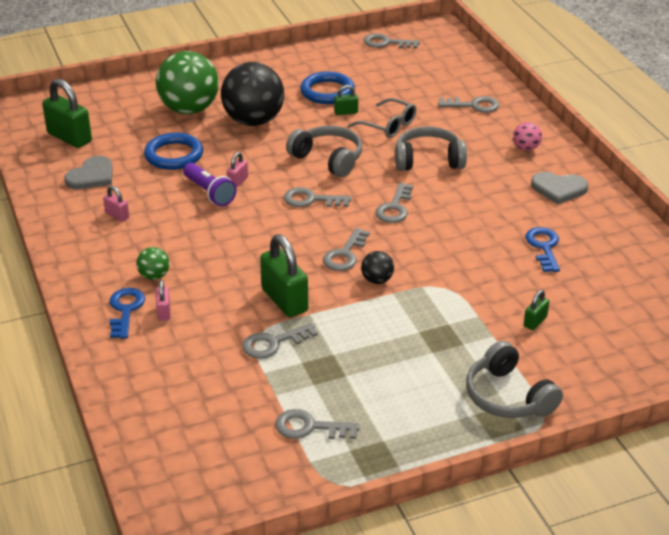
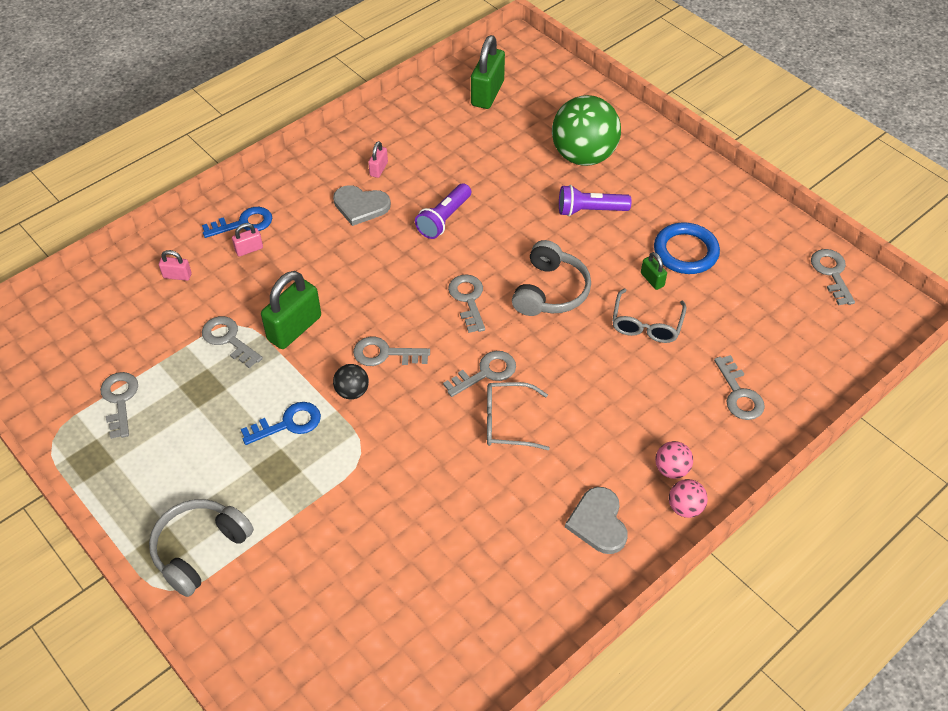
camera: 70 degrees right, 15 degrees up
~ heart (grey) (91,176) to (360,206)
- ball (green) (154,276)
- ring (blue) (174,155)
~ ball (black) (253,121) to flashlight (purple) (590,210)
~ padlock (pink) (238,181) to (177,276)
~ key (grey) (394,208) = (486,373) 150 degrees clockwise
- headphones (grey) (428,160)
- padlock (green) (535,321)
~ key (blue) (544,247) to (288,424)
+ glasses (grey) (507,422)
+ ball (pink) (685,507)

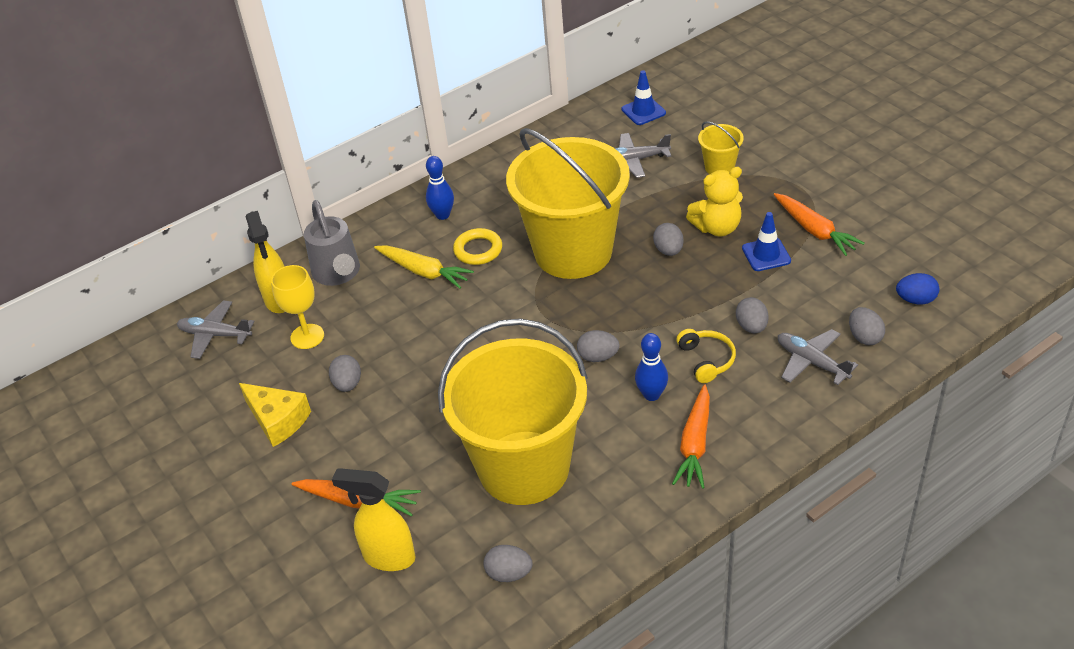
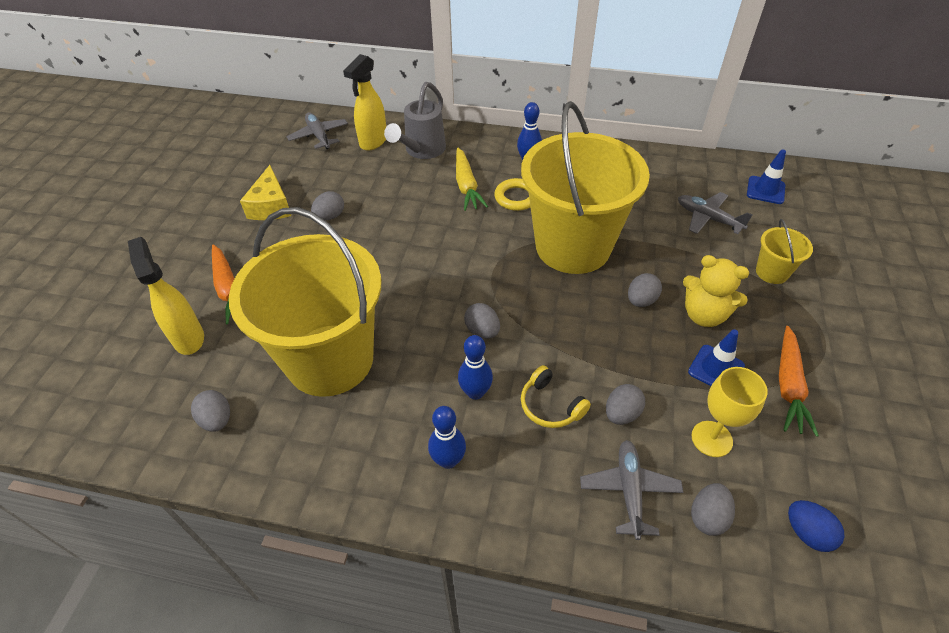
camera: 45 degrees right, 5 degrees up
~ goblet (yellow) (307,336) to (711,439)
~ carrot (orange) (695,444) to bowling pin (blue) (448,460)
~ headphones (yellow) (706,360) = (550,406) 105 degrees clockwise

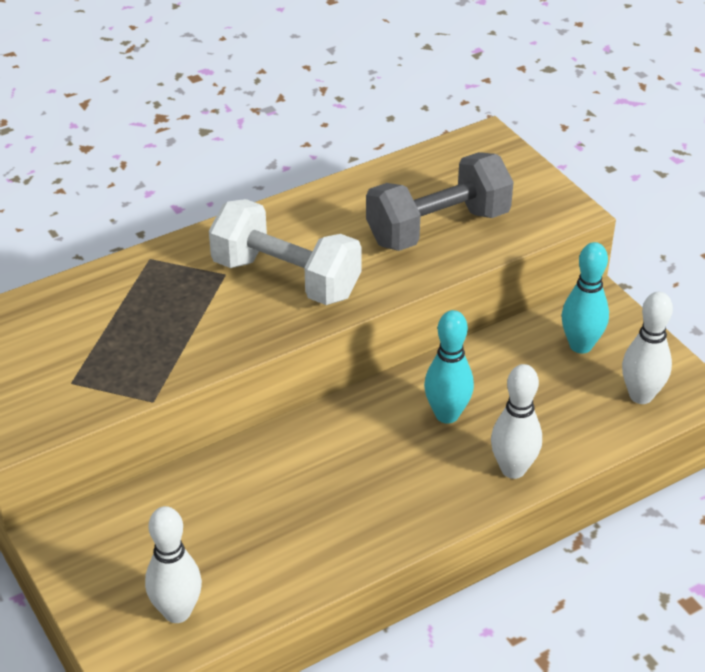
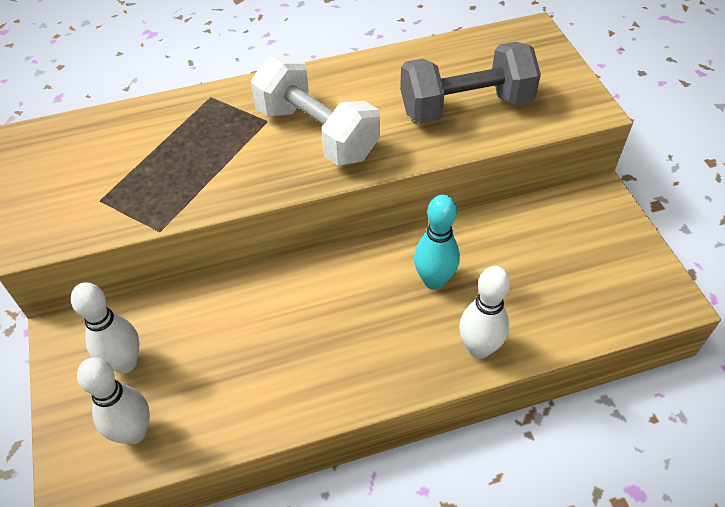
camera: 15 degrees right, 10 degrees up
- bowling pin (turquoise) (580,345)
~ bowling pin (white) (641,396) to (125,363)

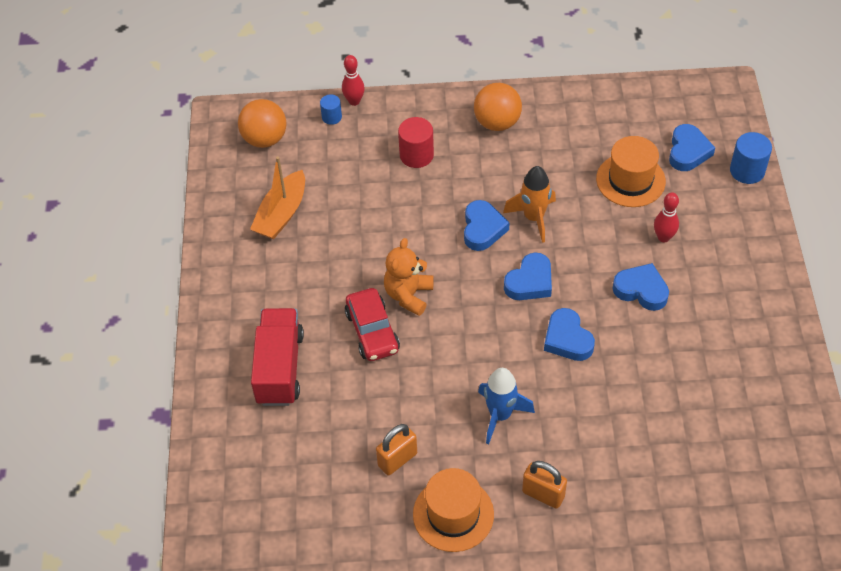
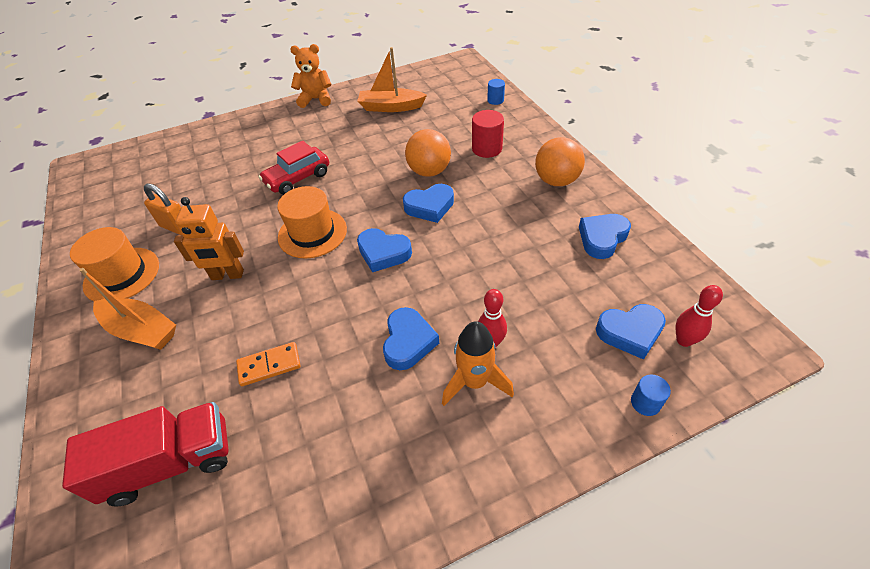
camera: 70 degrees right, 5 degrees down
~ ball (orange) (265,139) to (429,171)
~ truck (red) (279,368) to (171,463)
~ bowling pin (red) (354,101) to (684,340)
~ teddy bear (orange) (408,295) to (316,99)
~ rocket (blue) (500,415) to robot (orange) (227,275)
~ rocket (orange) (533,218) to (474,382)
~ padlock (orange) (543,494) to boat (orange) (141,330)
~ heart (blue) (567,339) to (602,238)
~ hat (orange) (630,180) to (312,233)
~ cylinder (blue) (747,171) = (645,403) x0.60
+ domino (orange) (269,365)

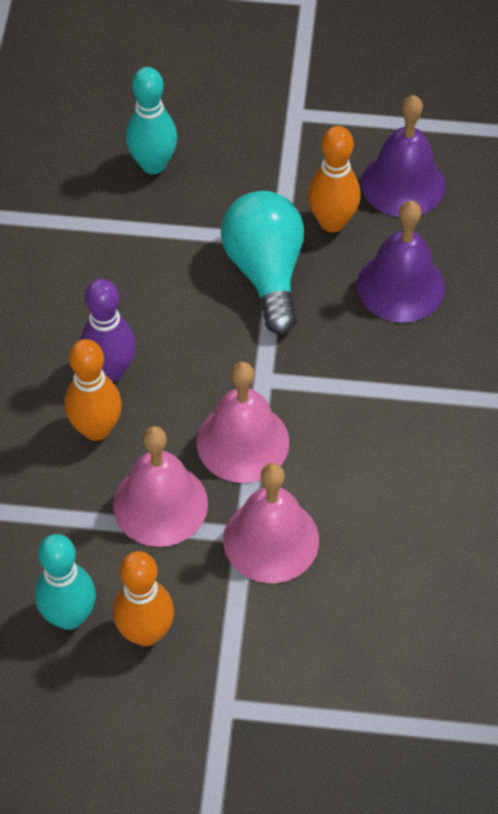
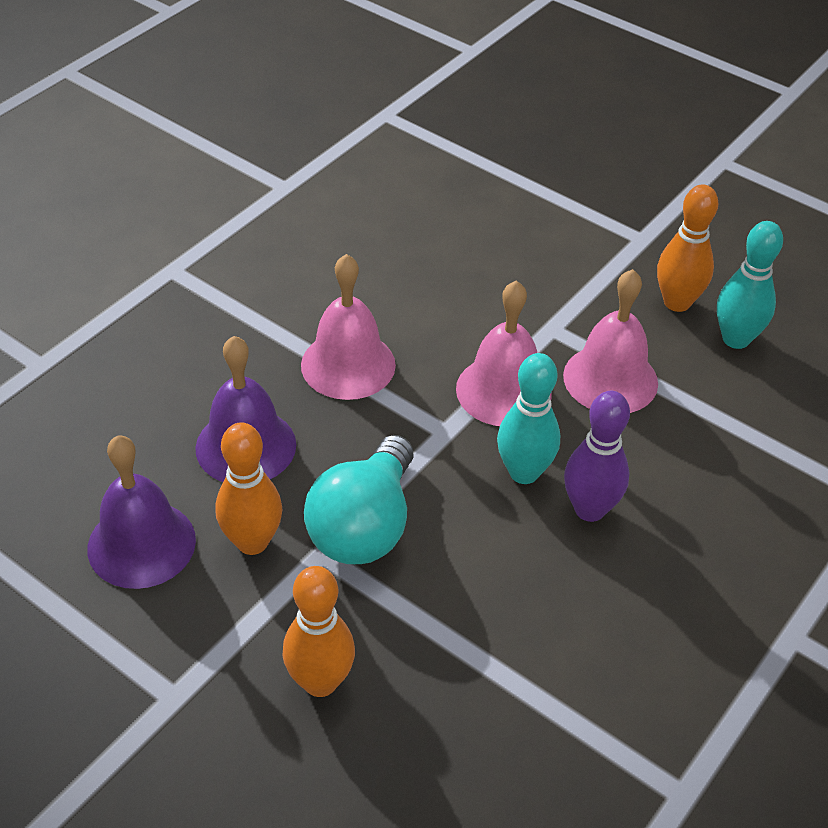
camera: 150 degrees left, 10 degrees down
~ bowling pin (orange) (96,429) to (320,682)
~ bowling pin (turquoise) (153,164) to (524,472)
~ bell (pink) (271,539) to (348,364)

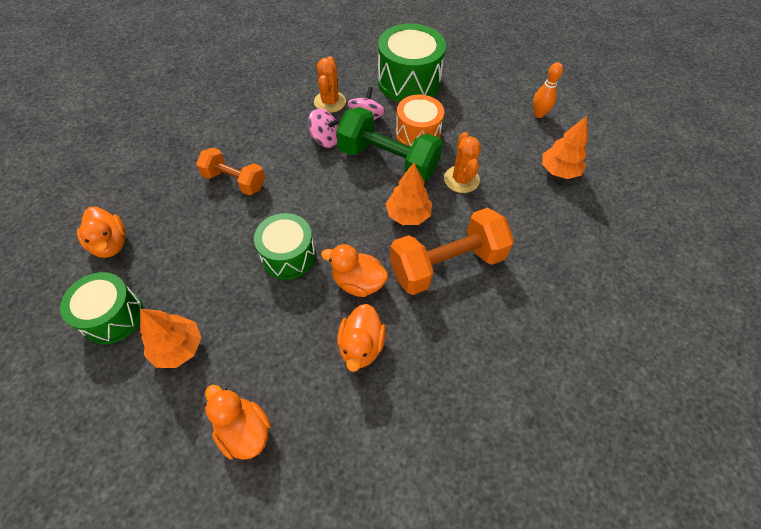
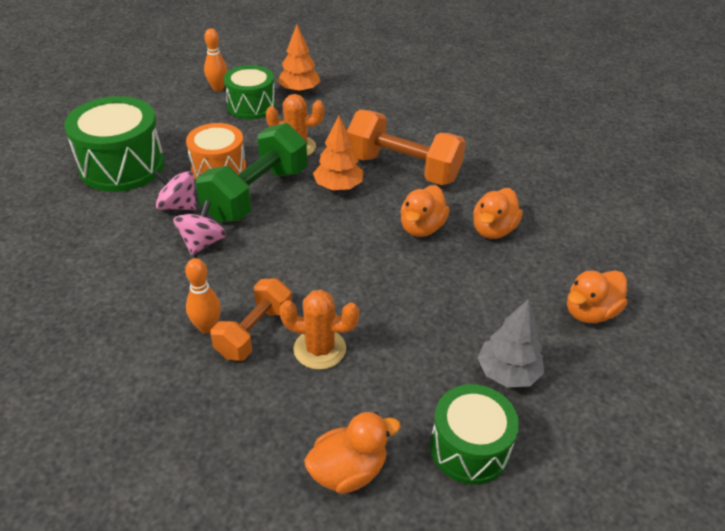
camera: 85 degrees left, 15 degrees down
~ tree (orange) (178,348) to tree (grey) (508,373)
~ drum (green) (288,256) to (251,106)
~ cactus (orange) (330,102) to (319,349)
~ duck (orange) (361,346) = (493,230) 105 degrees clockwise
~ dumbbell (orange) (447,264) = (403,169) 45 degrees counterclockwise
+ bowling pin (orange) (207,327)

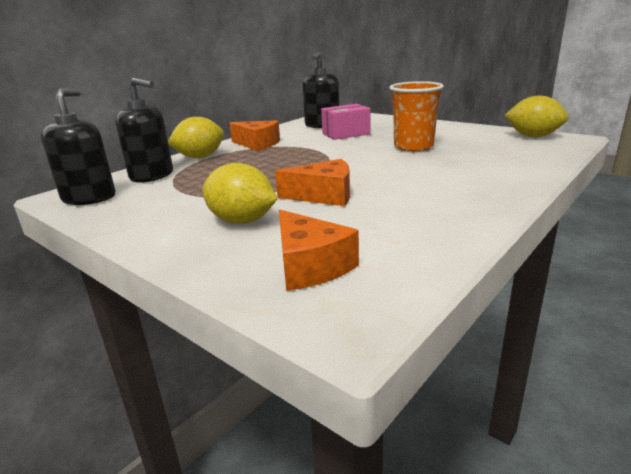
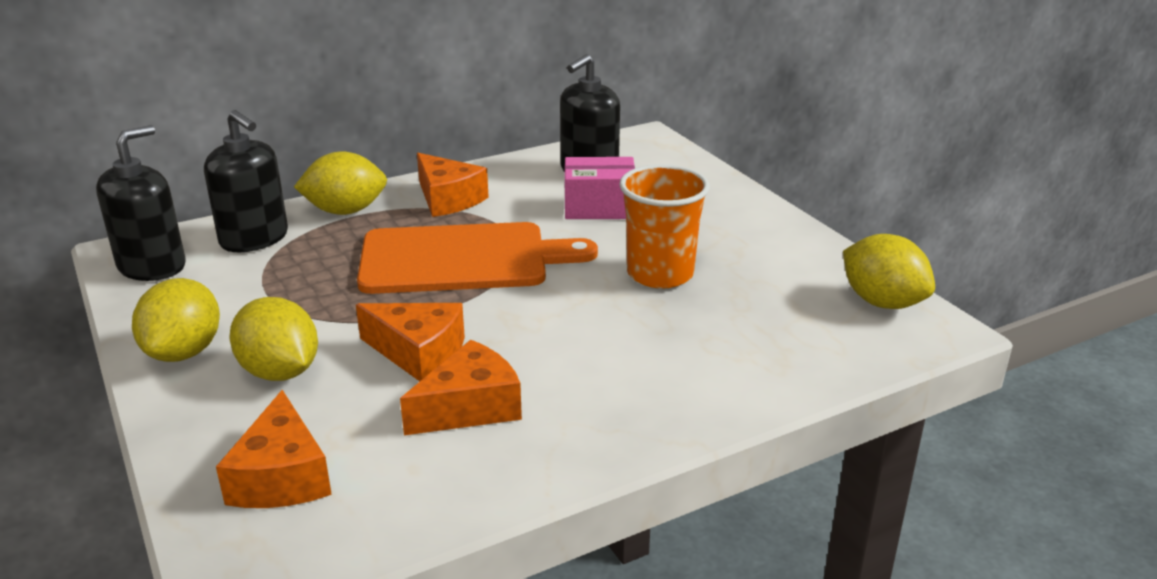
camera: 20 degrees right, 5 degrees up
+ lemon (yellow) (184,352)
+ cutting board (orange) (463,259)
+ cheese (orange) (470,407)

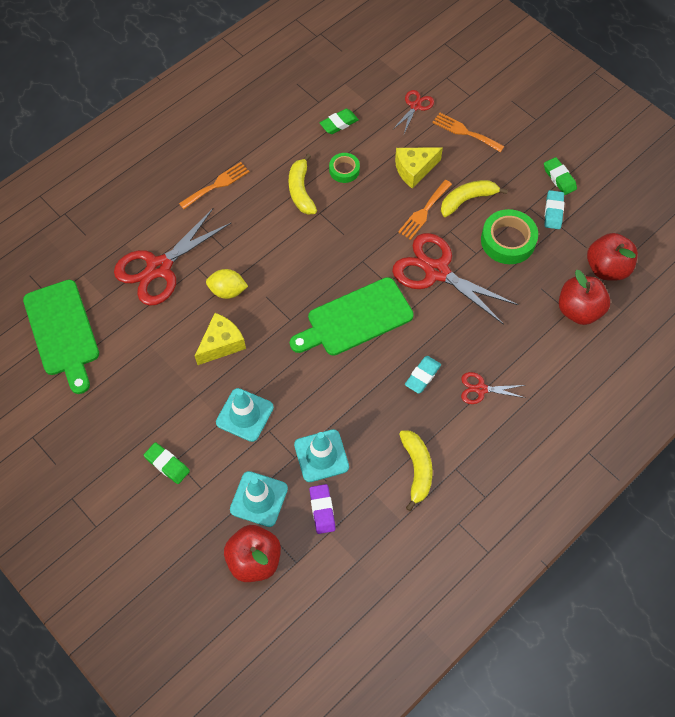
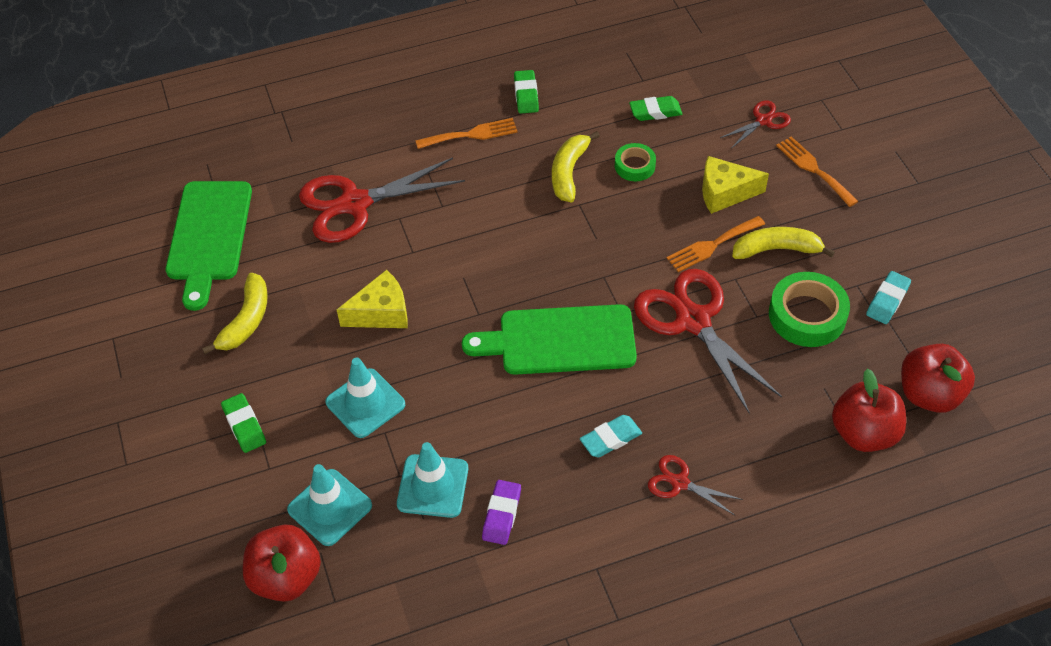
camera: 25 degrees right, 10 degrees down
- lemon (yellow) (228,291)
~ eraser (purple) (322,510) to (502,514)
~ banana (yellow) (417,469) to (246,320)
~ eraser (green) (559,178) to (526,95)

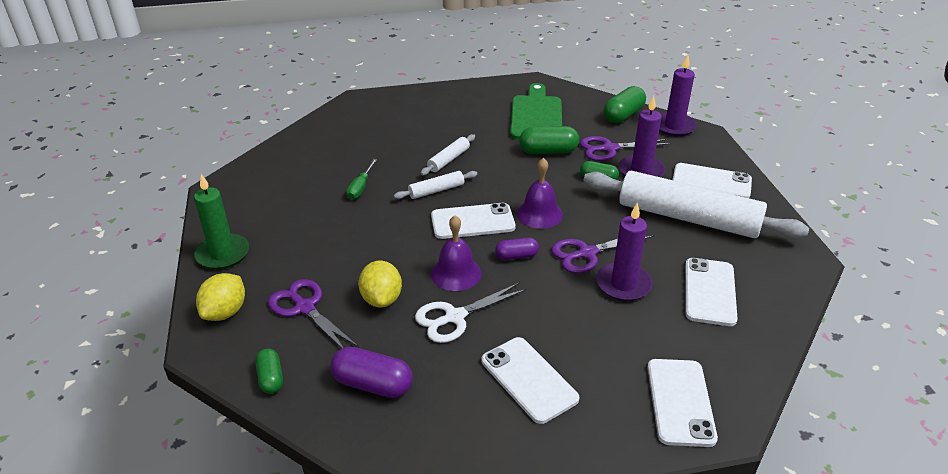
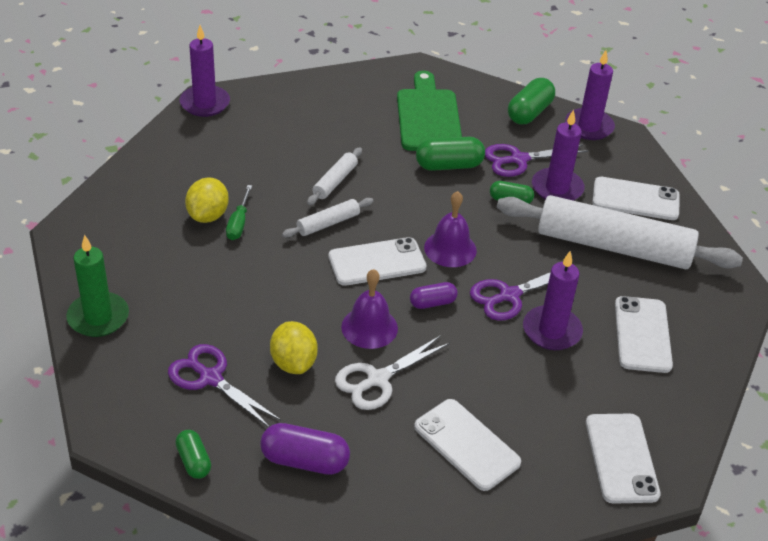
camera: 10 degrees left, 5 degrees up
~ lemon (yellow) (225,312) to (208,215)
+ candle (purple) (205,103)

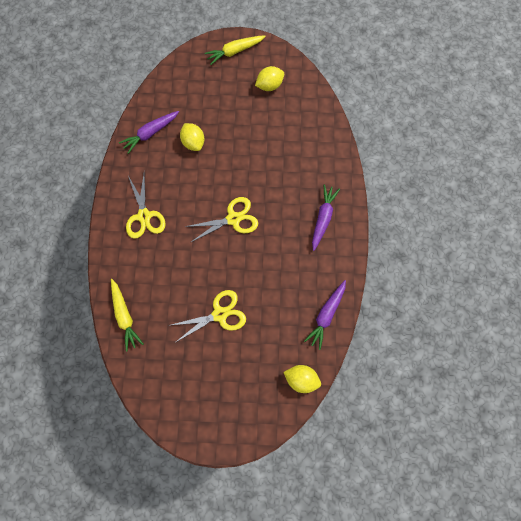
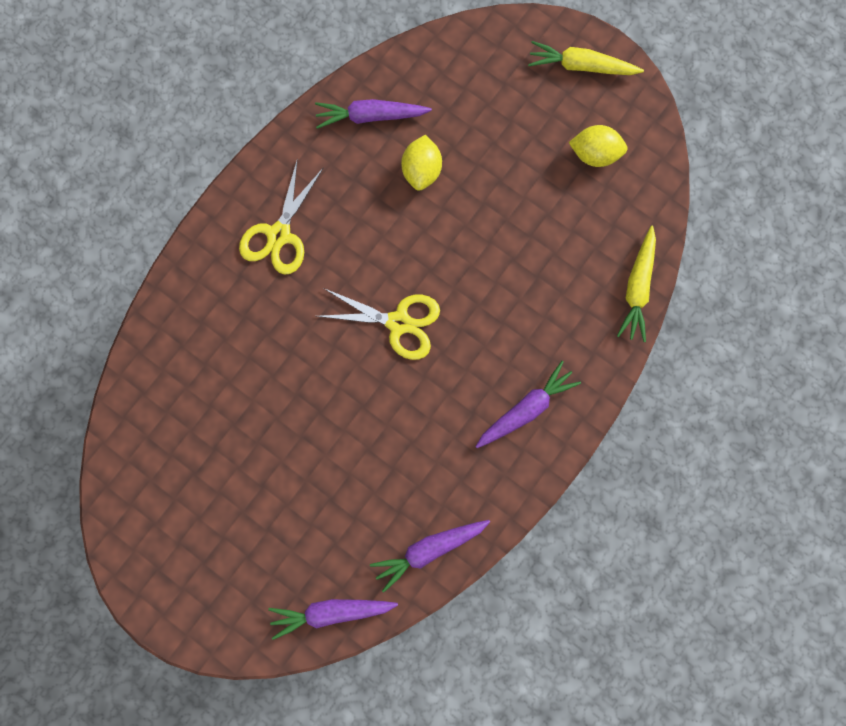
camera: 35 degrees right, 5 degrees up
~ carrot (yellow) (125,316) to (637,288)
- scissors (yellow) (219,314)
~ lemon (yellow) (301,379) to carrot (purple) (331,612)

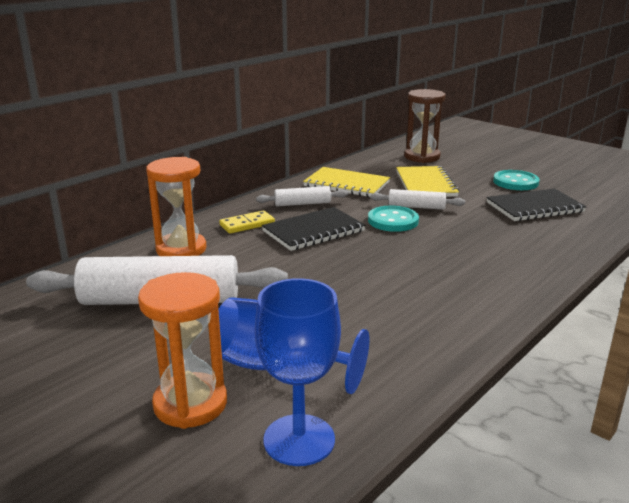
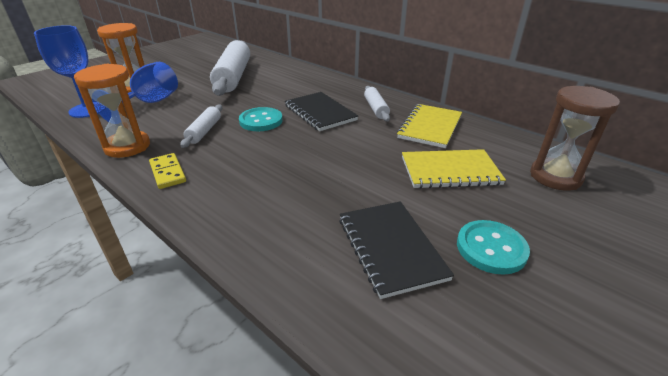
camera: 90 degrees right, 10 degrees up
~ hourglass (orange) (181,249) to (127,147)
~ domino (yellow) (247,224) to (167,173)
~ button (turquoise) (393,221) to (261,121)
~ rolling pin (white) (416,207) to (204,131)

